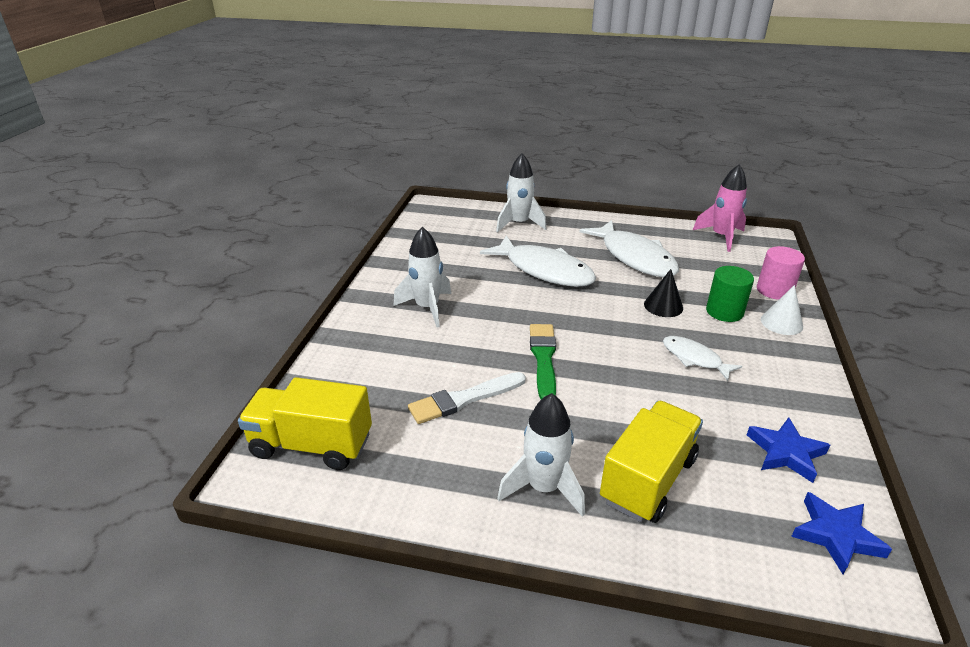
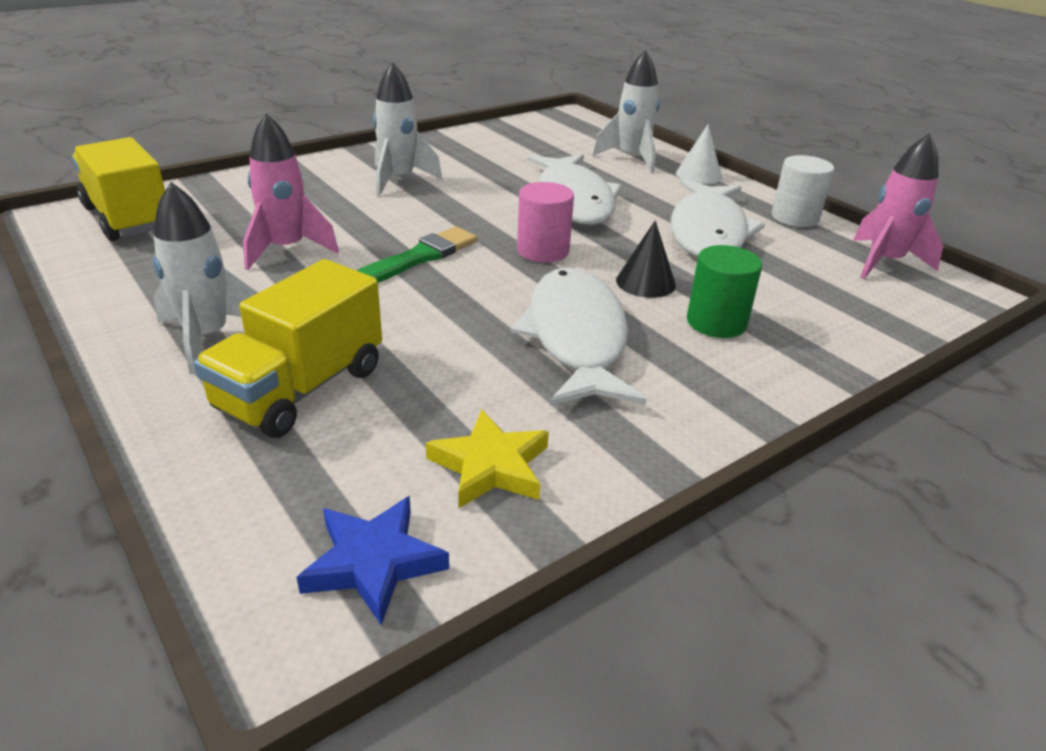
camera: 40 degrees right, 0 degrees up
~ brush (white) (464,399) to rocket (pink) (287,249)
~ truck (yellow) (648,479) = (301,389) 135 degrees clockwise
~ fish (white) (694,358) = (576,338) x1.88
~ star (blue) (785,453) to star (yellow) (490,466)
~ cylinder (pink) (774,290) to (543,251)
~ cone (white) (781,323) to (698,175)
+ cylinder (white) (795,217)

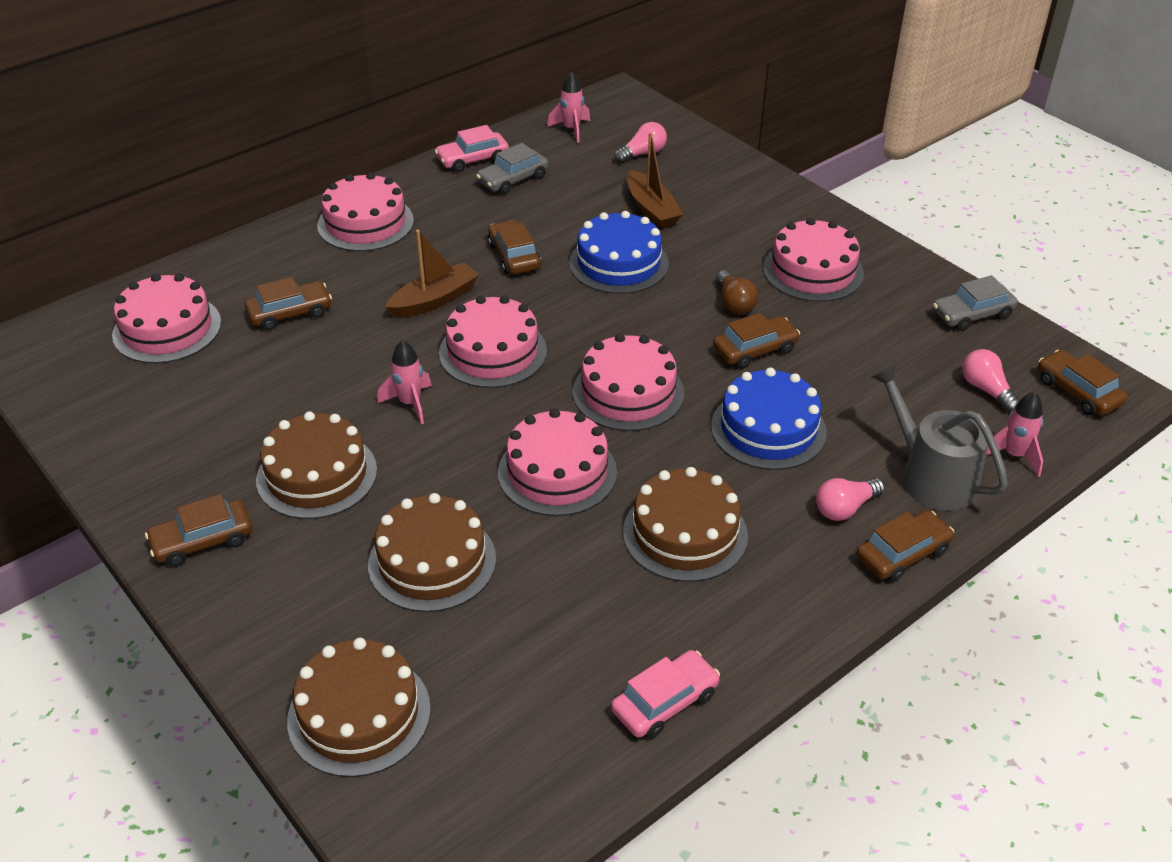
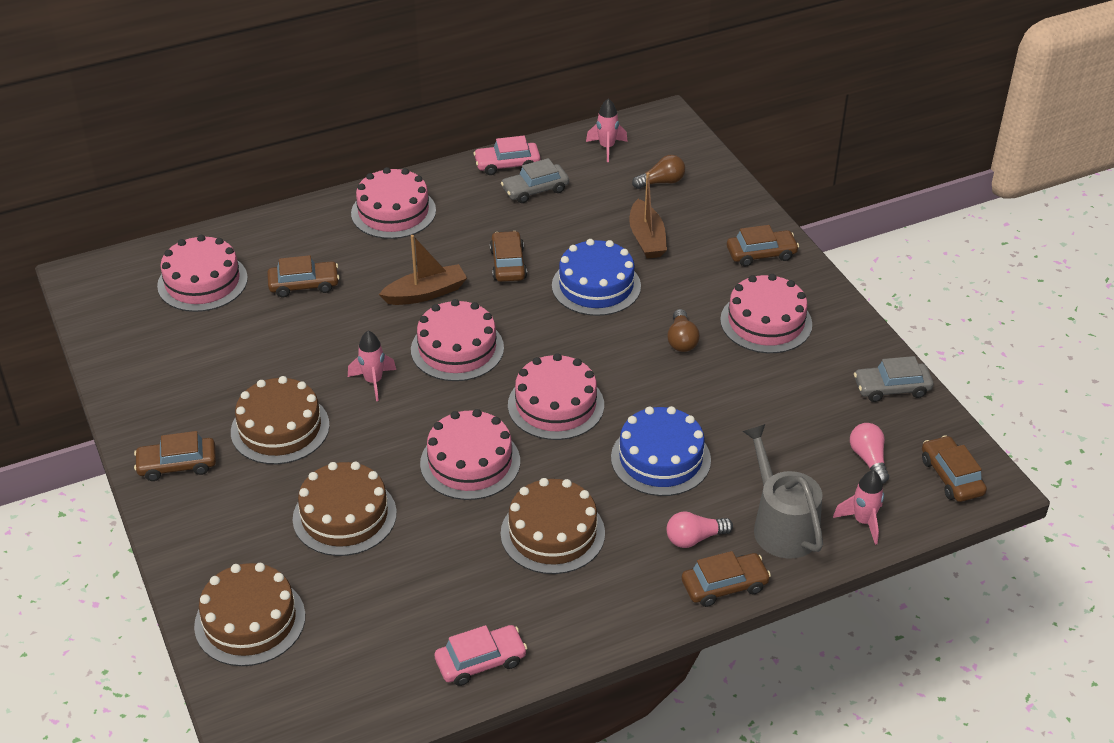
camera: 15 degrees right, 0 degrees up
~ light bulb (pink) (642,154) to light bulb (brown) (661,182)
~ car (brown) (755,350) to (761,254)

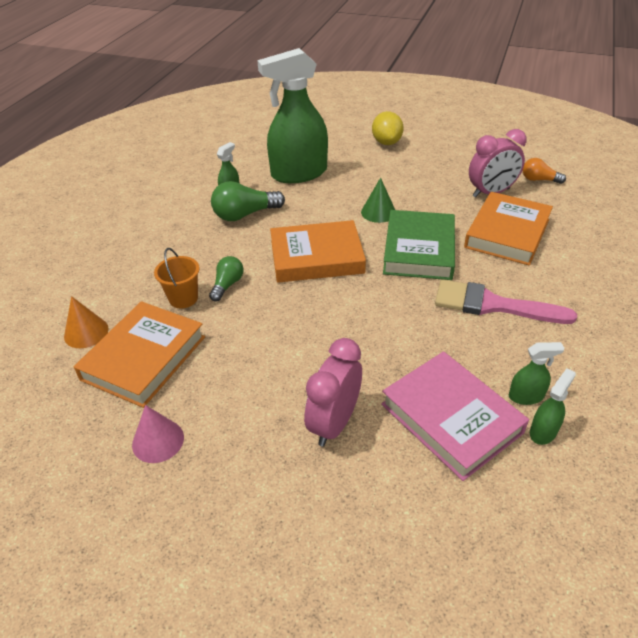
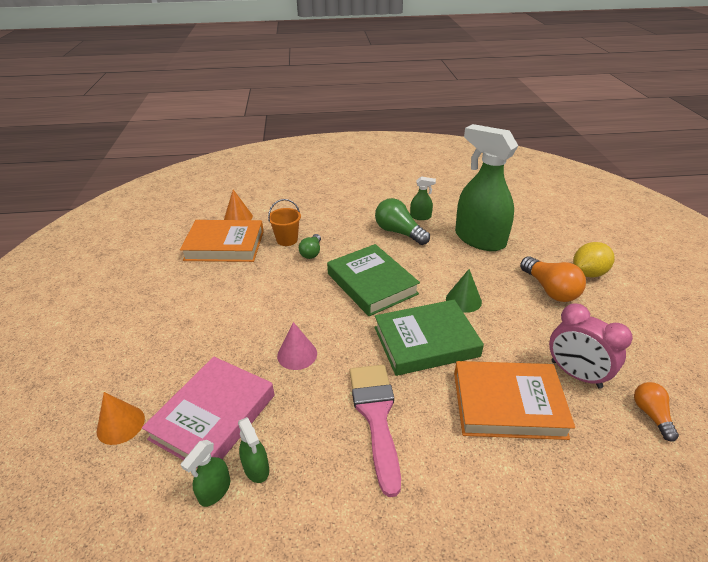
camera: 65 degrees right, 5 degrees down
~ cone (pink) (158,441) to (297,354)
~ light bulb (green) (227,285) = (311,252) 105 degrees clockwise
~ book (orange) (316,257) to book (green) (371,284)
- clock (pink) (334,423)
~ spray bottle (green) (543,431) = (214,491) 105 degrees clockwise
+ cone (orange) (120,424)
+ light bulb (orange) (550,290)

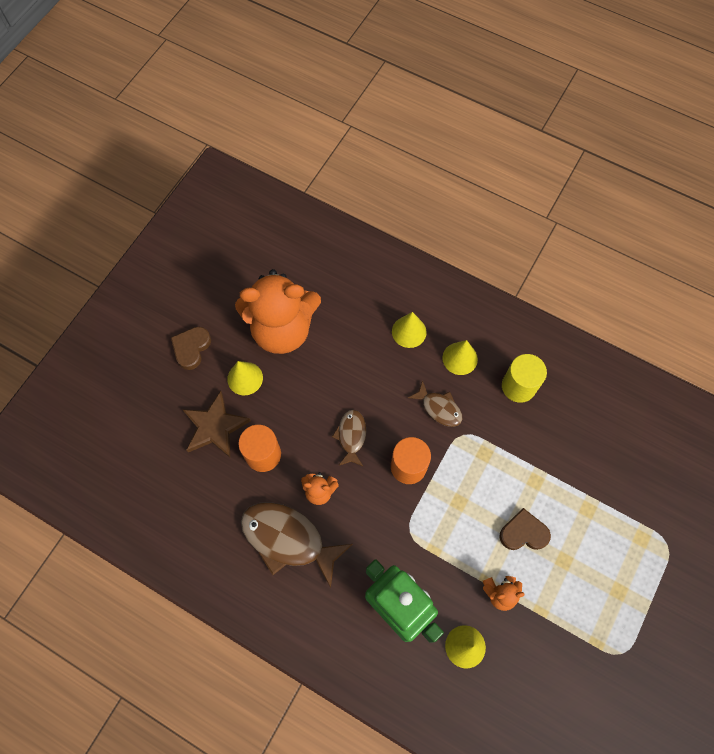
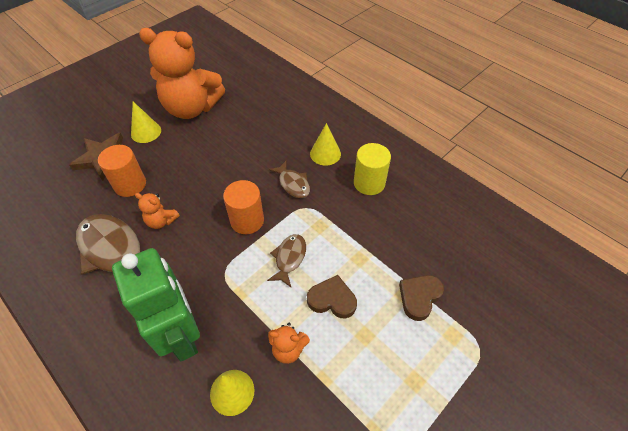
camera: 15 degrees right, 15 degrees down
~ heart (brown) (191,348) to (419,297)
~ fish (brown) (351,436) to (289,258)
- cone (yellow) (409,331)

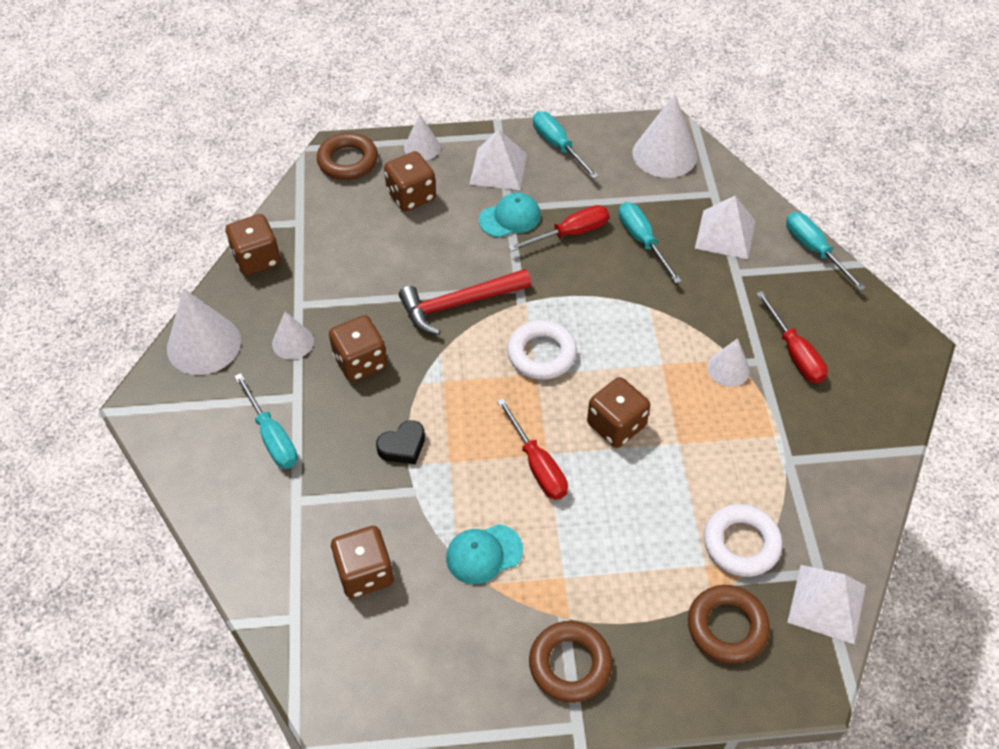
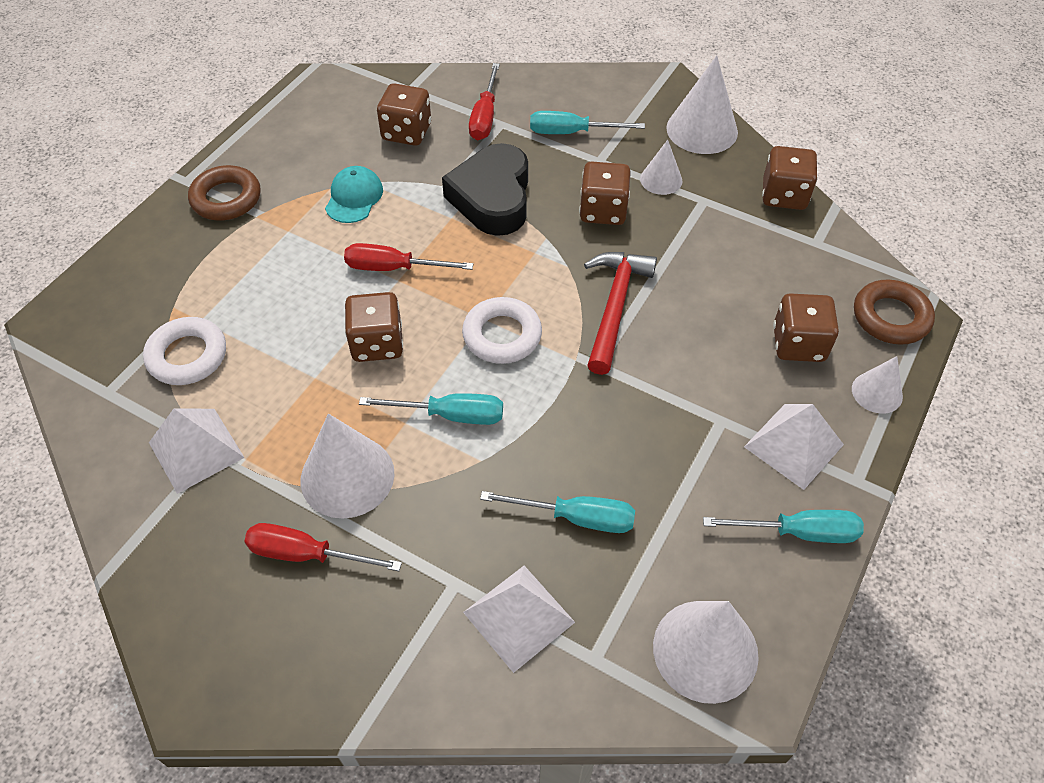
camera: 125 degrees right, 0 degrees up
~ heart (black) (403,446) = (492,198) x2.08
- cap (turquoise) (510,218)
~ screwdriver (red) (570,233) to (485,117)
- ring (brown) (727,627)
~ cone (white) (728,369) = (347,476) x1.76
~ screwdriver (turquoise) (814,250) to (450,415)
~ pyramid (white) (826,603) to (196,450)

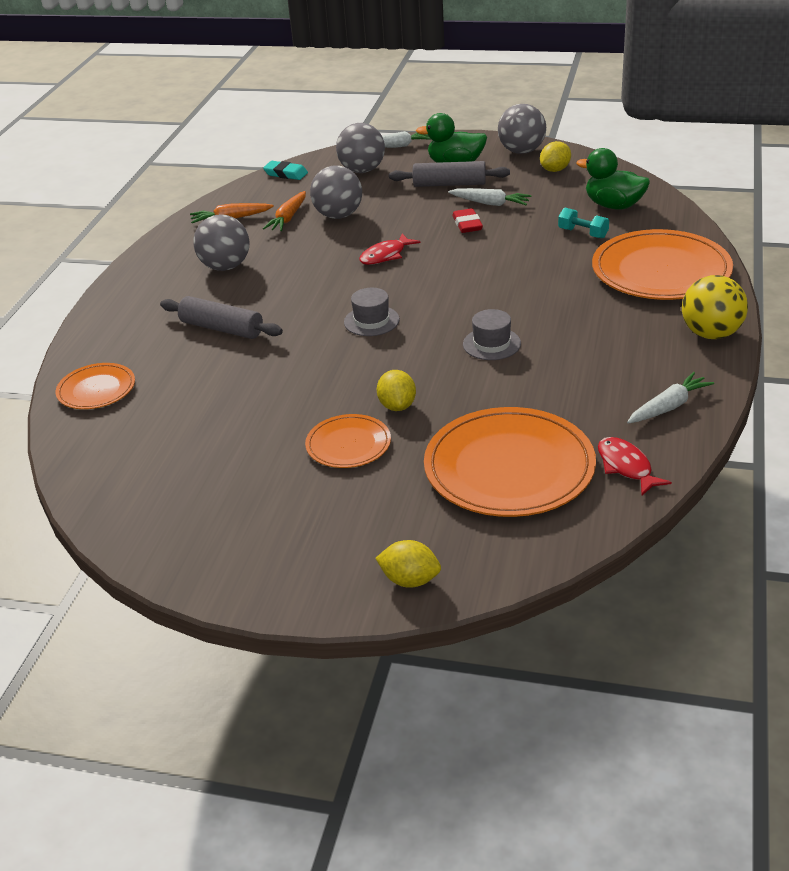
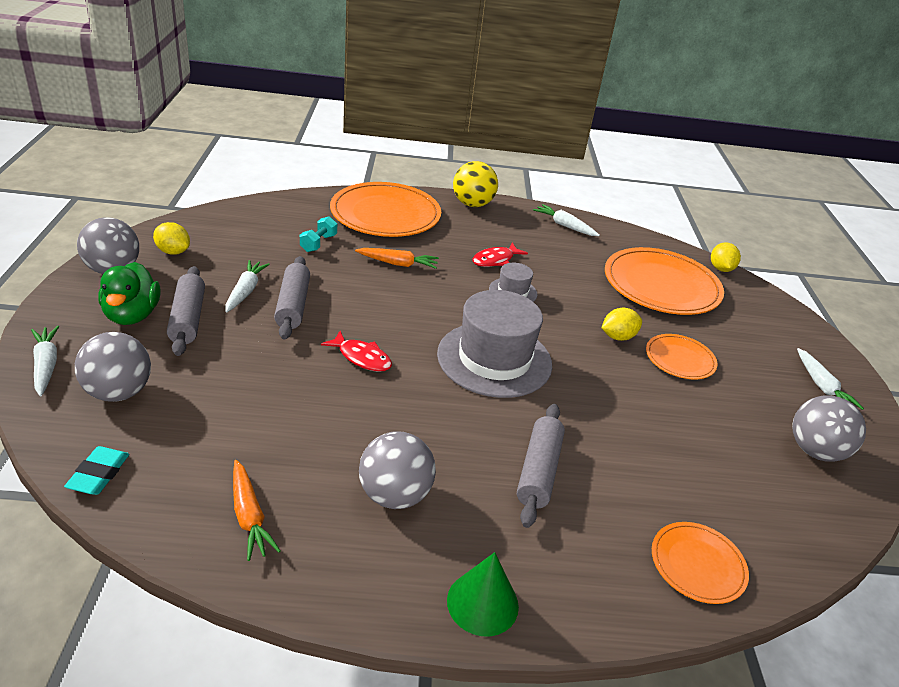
camera: 110 degrees left, 0 degrees up
~ carrot (orange) (288,218) to (397,263)
~ ball (grey) (338,215) to (815,451)
~ hat (grey) (371,321) = (494,359) x2.09
~ lemon (yellow) (410,580) to (720,269)
~ eraser (red) (467,224) to rolling pin (grey) (293,305)
- duck (green) (614,205)
~ fish (red) (626,467) to (495,260)
+ cone (green) (482,603)
+ carrot (white) (821,386)

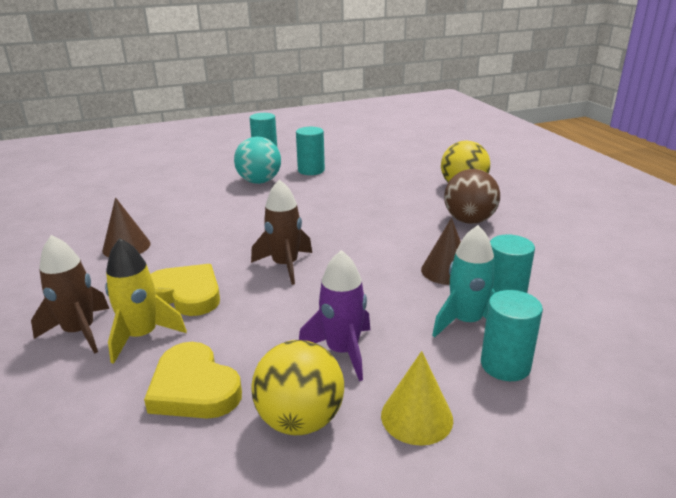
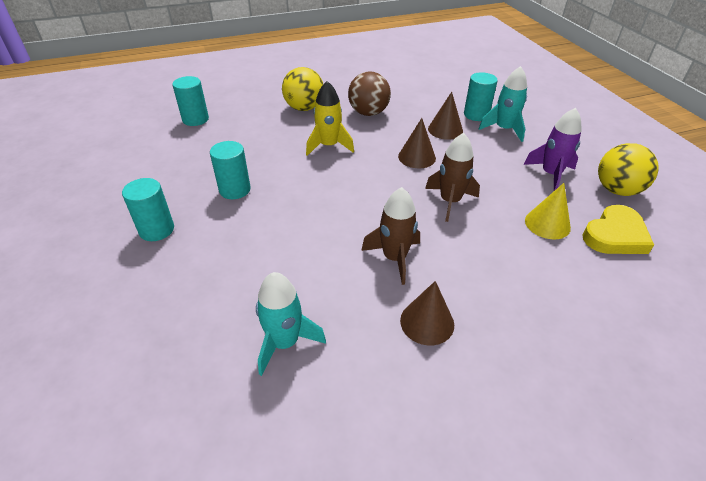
camera: 90 degrees left, 15 degrees up
~ rocket (brown) (80,332) to (394,258)
~ rocket (yellow) (142,336) to (329,146)
- heart (yellow) (186,294)
- ball (turquoise) (259,181)
~ cone (yellow) (416,417) to (547,224)
~ cylinder (turquoise) (505,365) to (195,119)
+ rocket (turquoise) (285,342)
+ cone (brown) (417,157)

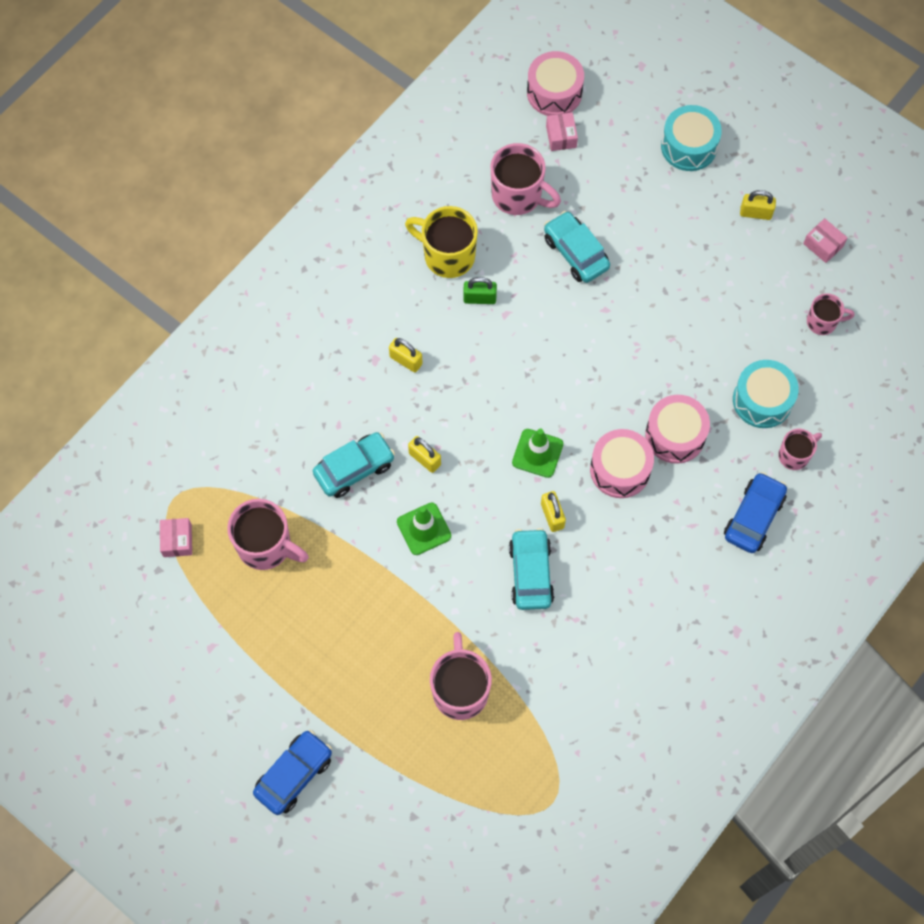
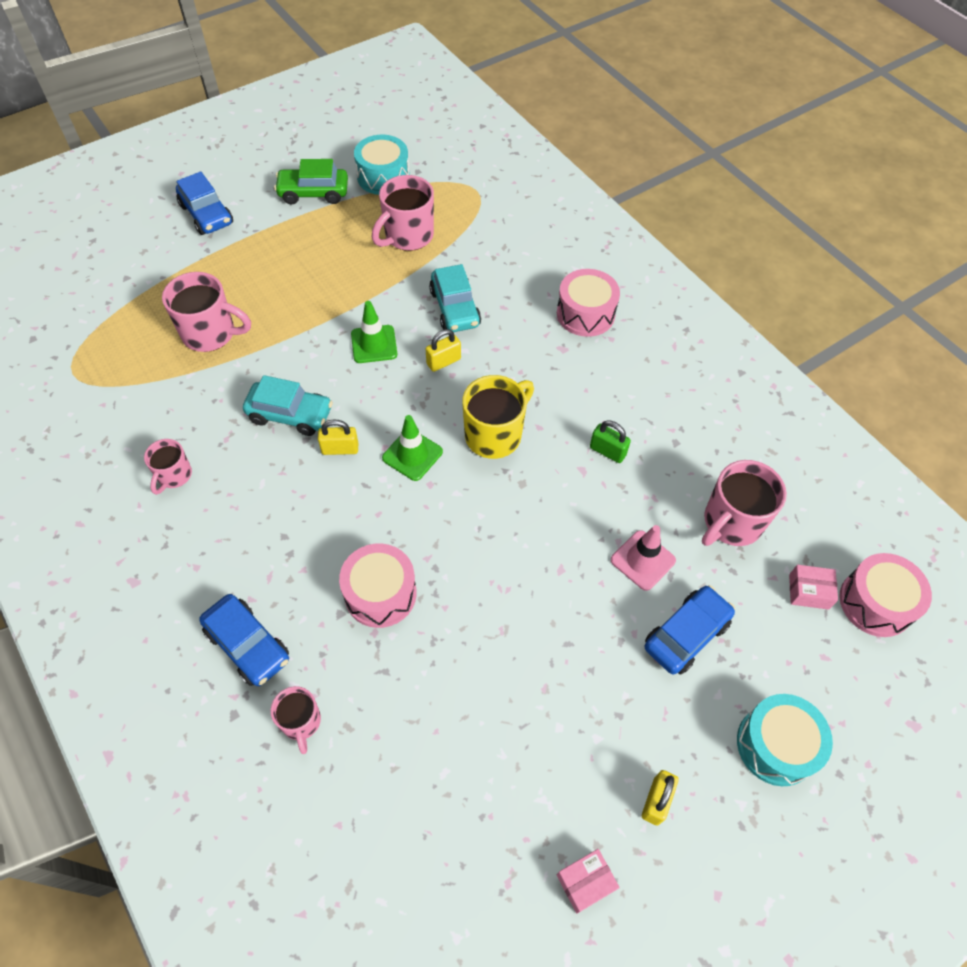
camera: 105 degrees right, 10 degrees down
- box (pink) (177,540)
- padlock (yellow) (406,360)
~ mug (yellow) (447,255) to (495,435)
~ padlock (green) (479,298) = (607,451) 75 degrees counterclockwise
~ car (turquoise) (575,253) to traffic cone (pink) (643,560)
~ drum (pink) (620,469) to (585,314)
~ drum (turquoise) (762,400) to (383,177)
~ mug (pink) (822,322) to (174,475)
+ car (green) (313,193)
+ car (blue) (686,634)

